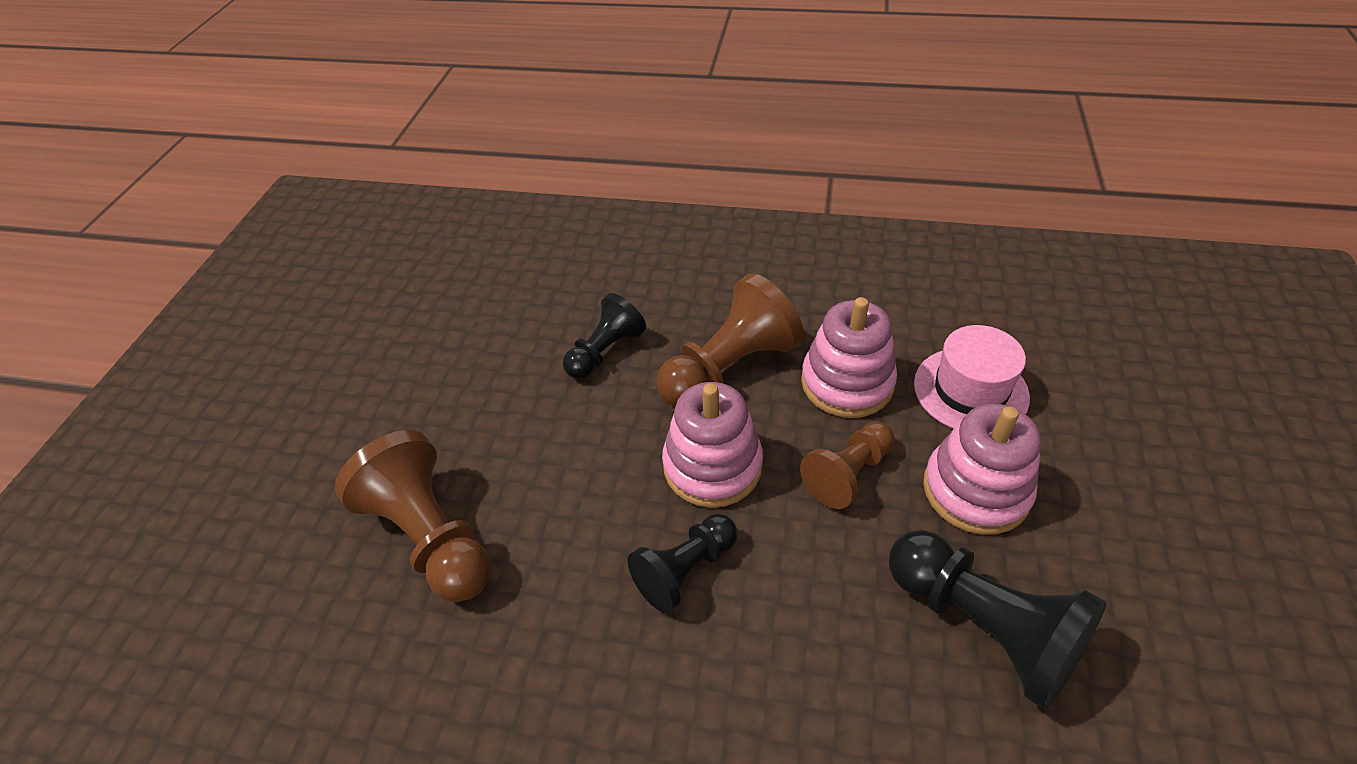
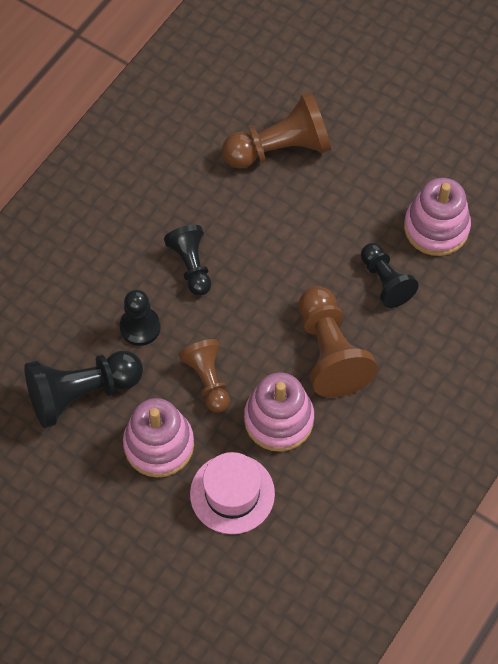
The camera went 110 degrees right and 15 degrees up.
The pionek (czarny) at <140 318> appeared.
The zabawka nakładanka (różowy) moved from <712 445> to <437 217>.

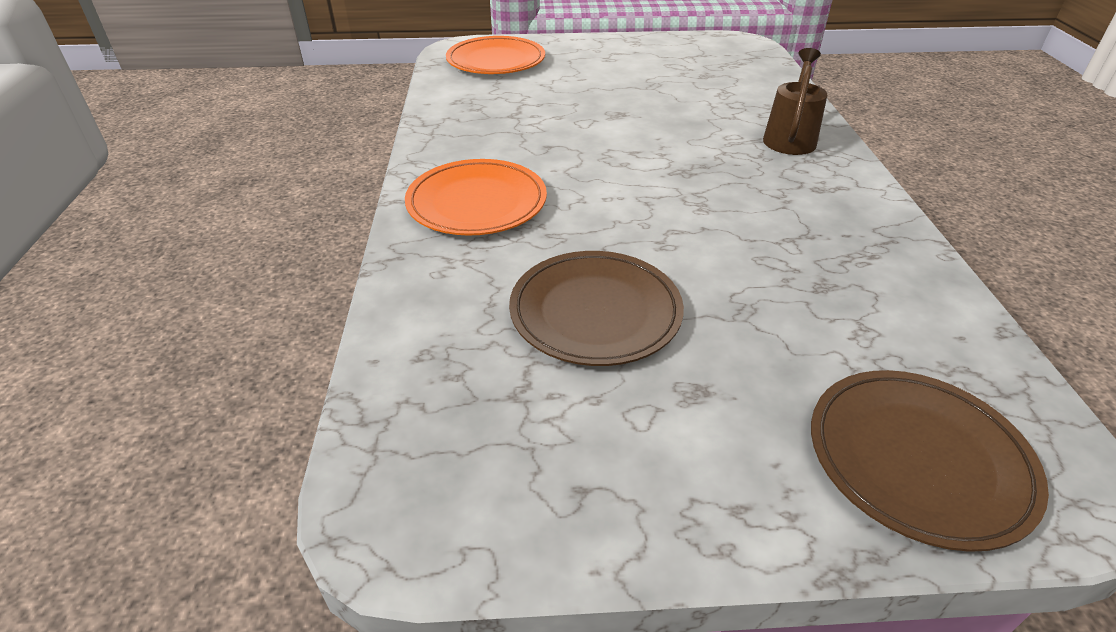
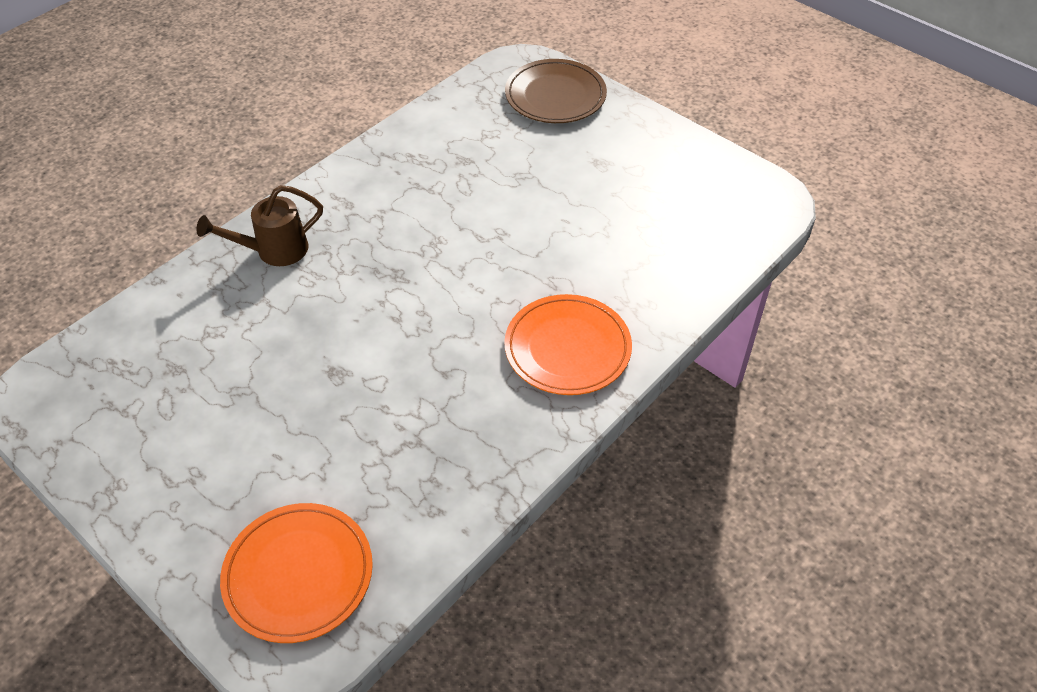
The camera went 135 degrees left and 10 degrees up.
The talerz (brązowy) at <596 308> disappeared.

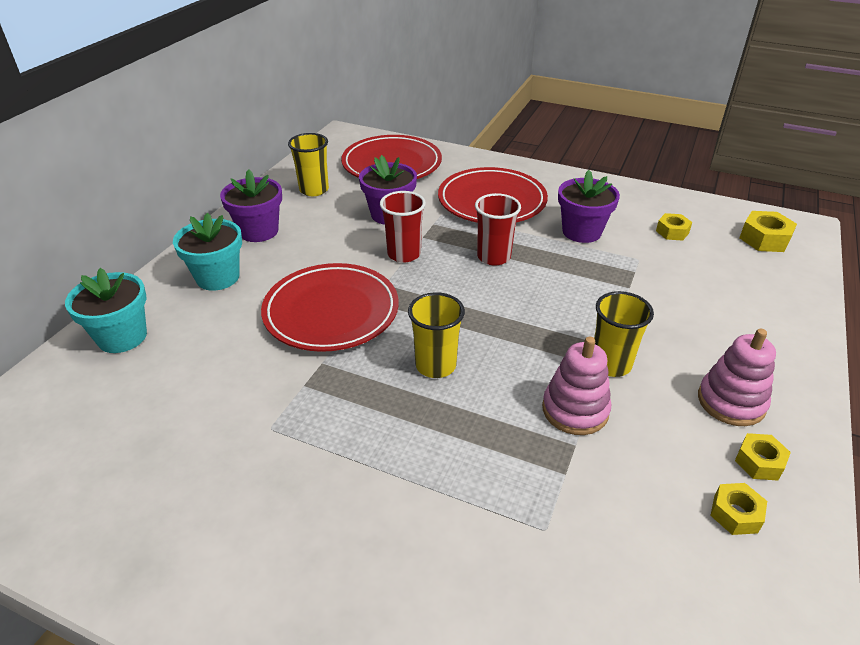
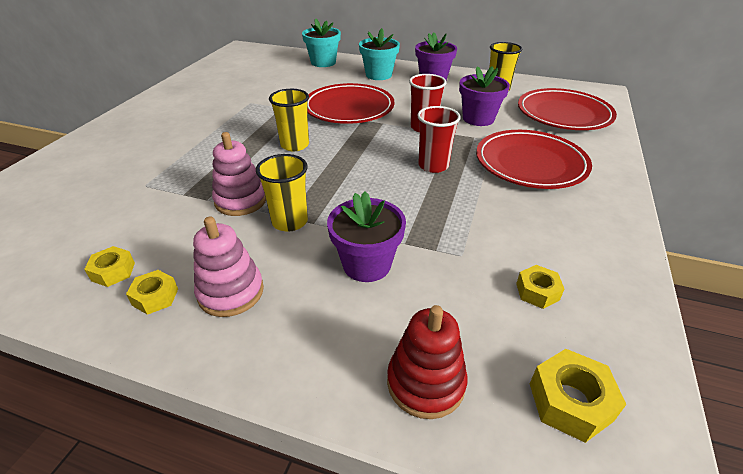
The camera went 85 degrees right and 0 degrees up.
The zabawka nakładanka (czerwony) at <427 362> appeared.
The doniczka (fioletowy) moved from <589 206> to <366 237>.

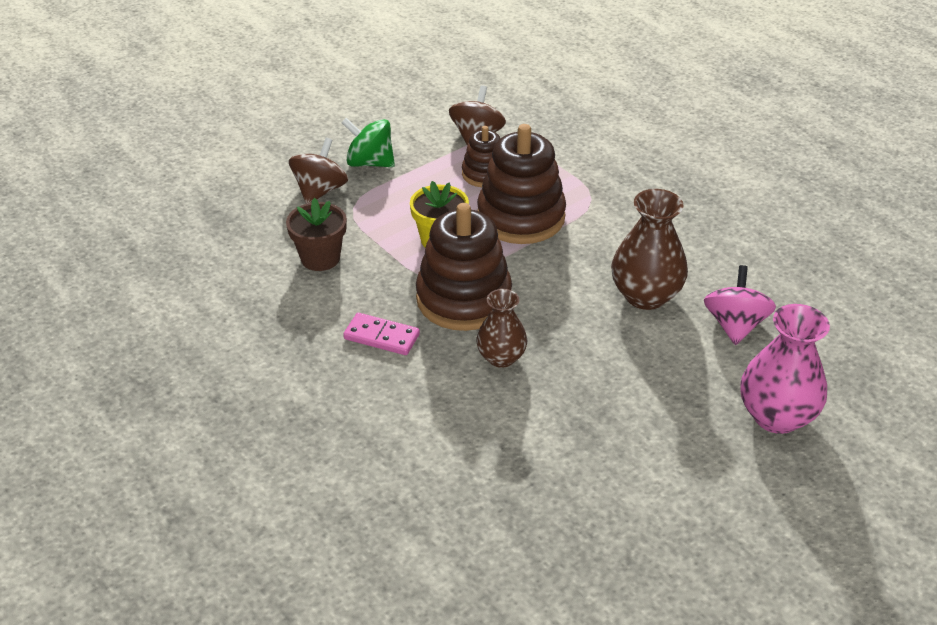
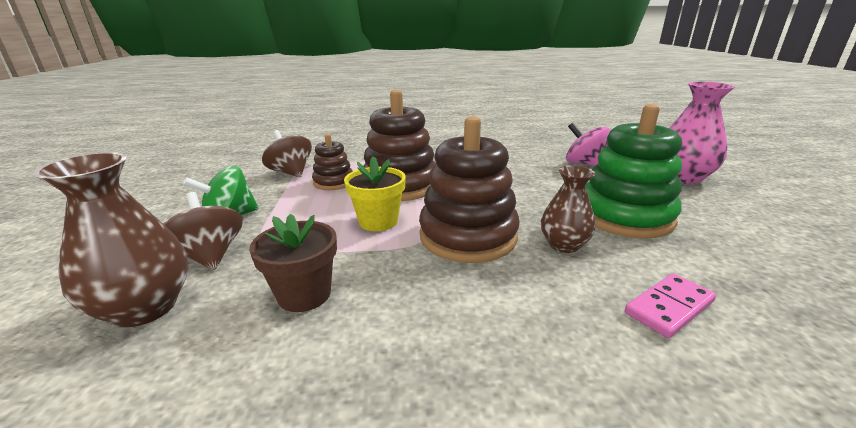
The camera went 55 degrees left and 15 degrees down.
The zabawka nakładanka (zielony) at <633 171> appeared.
The kostka domina (różowy) moved from <381 334> to <670 305>.
The wazon (brązowy) moved from <649 249> to <111 239>.

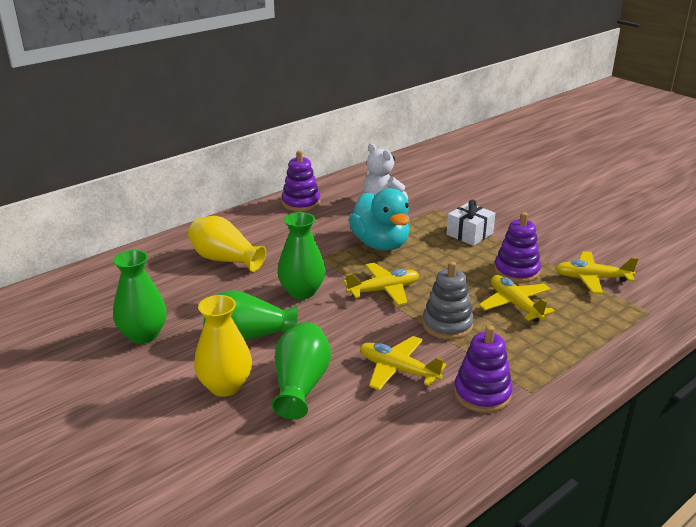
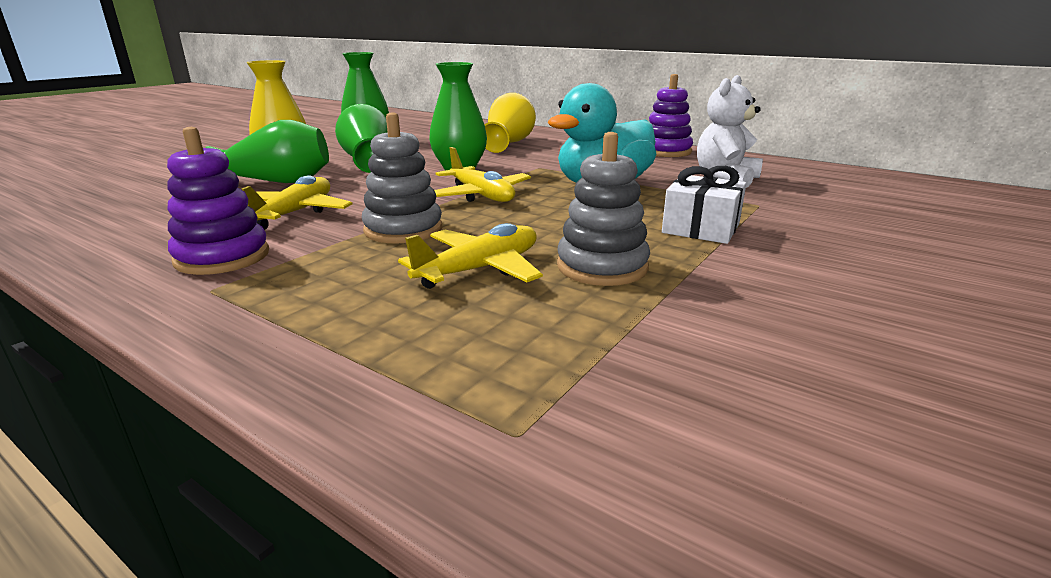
The camera went 75 degrees right and 5 degrees down.
The samolot (żółty) at <596 272> disappeared.
The zabawka nakładanka (fioletowy) at <517 247> became the zabawka nakładanka (szary) at <603 209>.

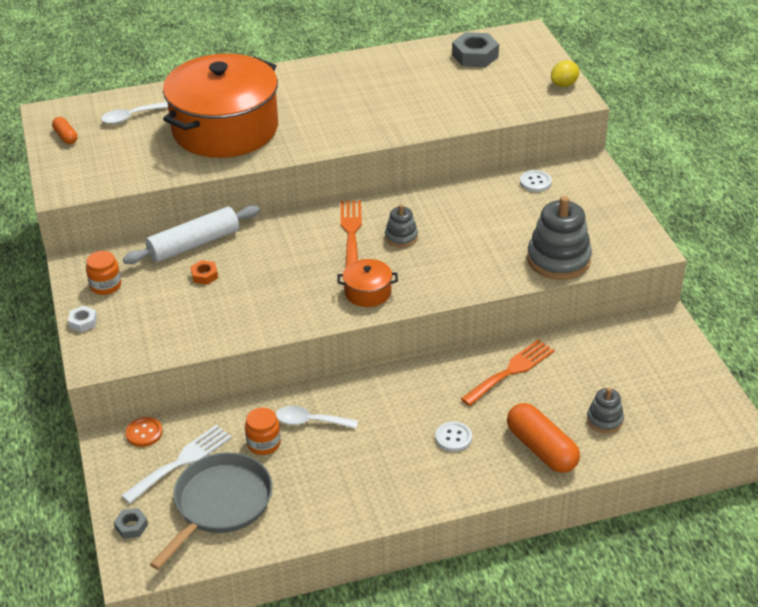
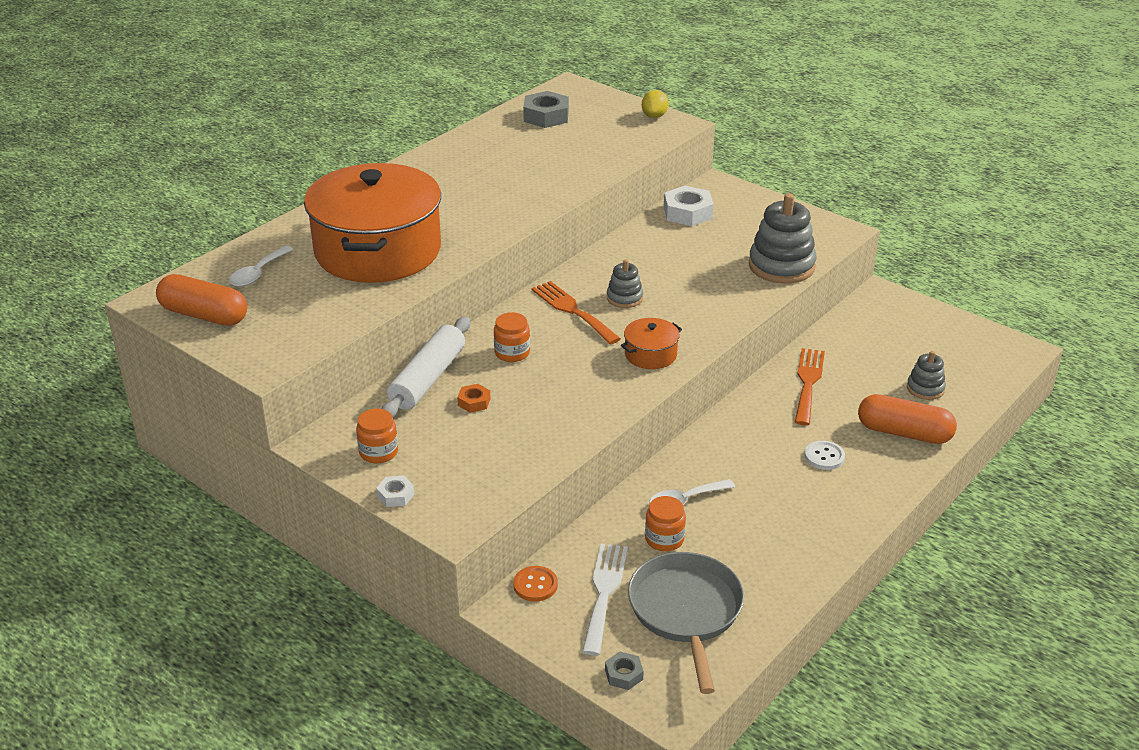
The camera went 35 degrees left and 5 degrees down.
The słoik (pomarańczowy) at <512 337> appeared.
The guzik (biały) at <536 181> was replaced by the nakrętka (biały) at <689 206>.
The kapsułka (pomarańczowy) at <64 130> changed to 1.93 times the size.

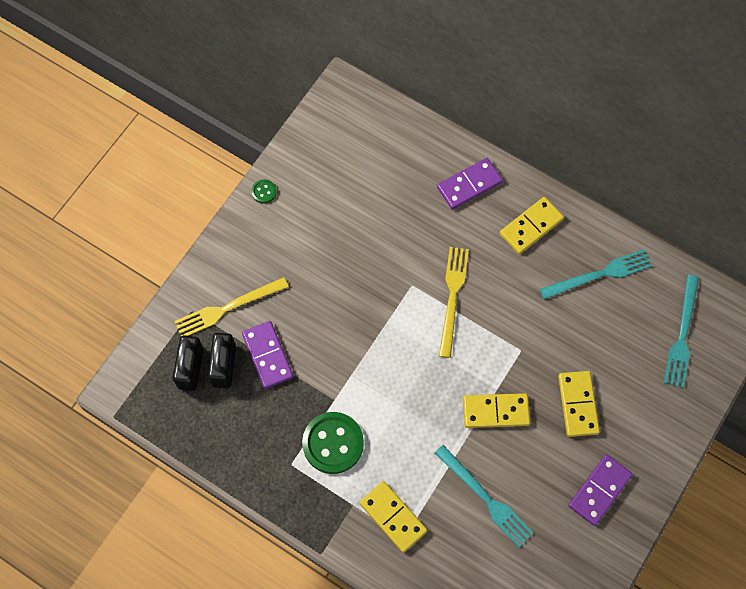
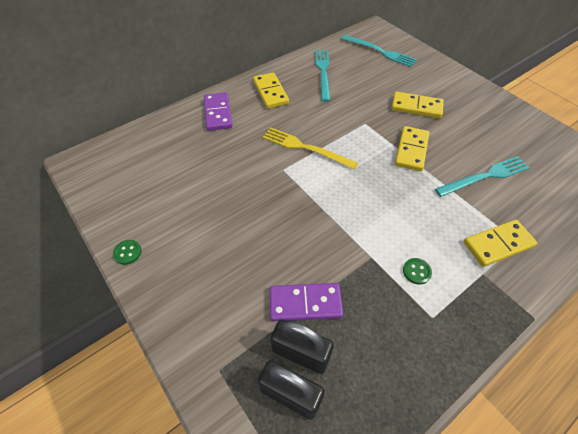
The camera went 70 degrees left and 15 degrees down.
The widelec (żółty) at <231 306> disappeared.
The kostka domina (fioletowy) at <600 490> disappeared.
The guzik (zielony) at <333 443> changed to 0.44 times the size.

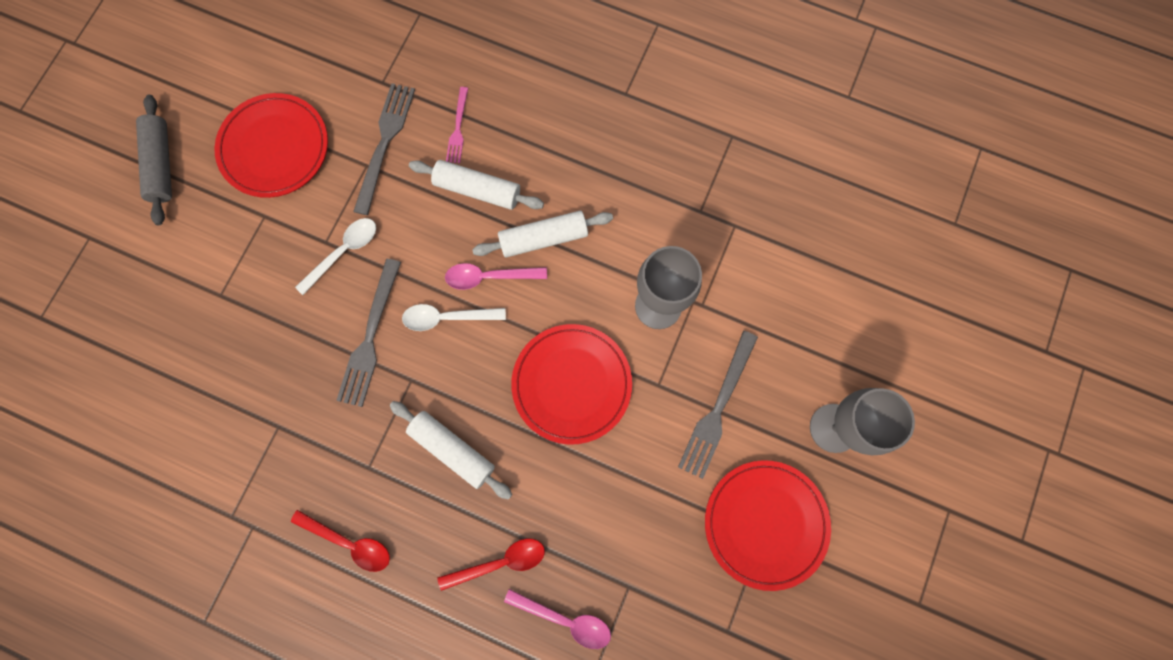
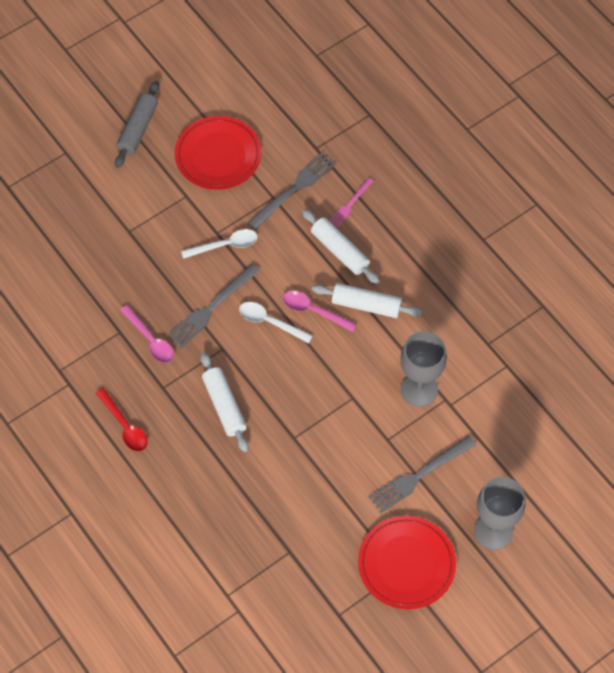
The camera went 30 degrees right and 15 degrees down.
The łyżka (czerwony) at <491 565> disappeared.
The talerz (czerwony) at <571 384> disappeared.
The łyżka (różowy) moved from <557 619> to <147 334>.

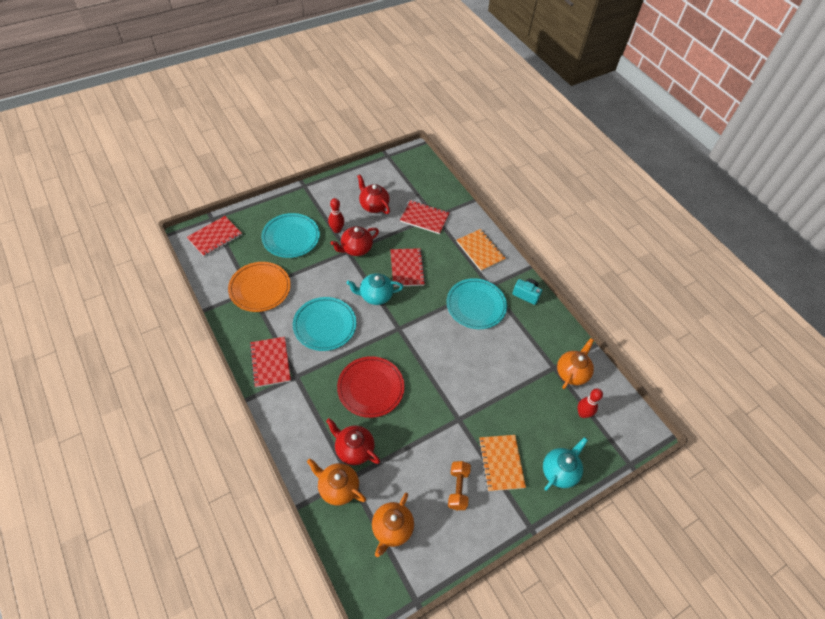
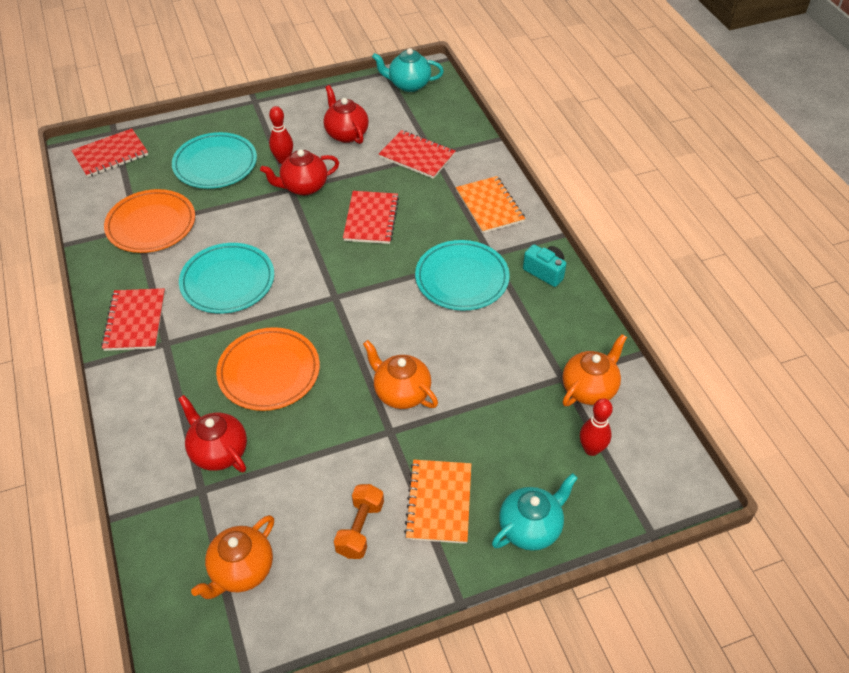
The camera went 15 degrees right and 5 degrees down.
The imbryk (pomarańczowy) moved from <336 482> to <400 374>.
The imbryk (turkusowy) moved from <375 289> to <408 70>.
The talerz (czerwony) at <371 387> became the talerz (pomarańczowy) at <268 369>.

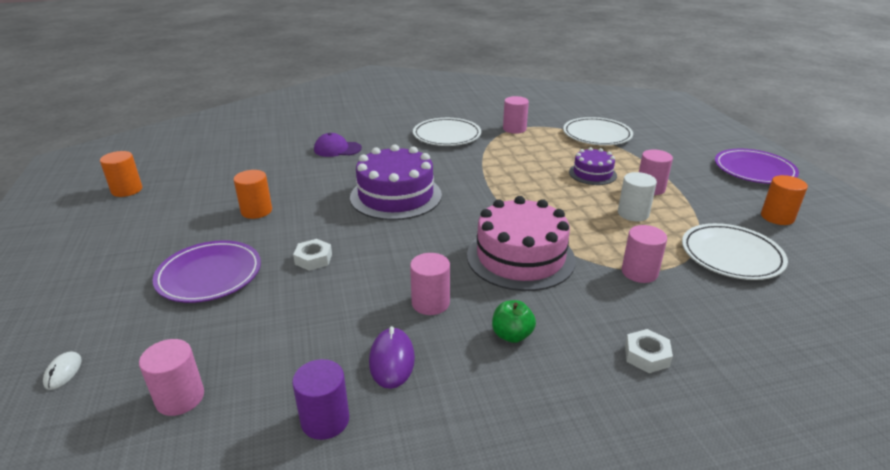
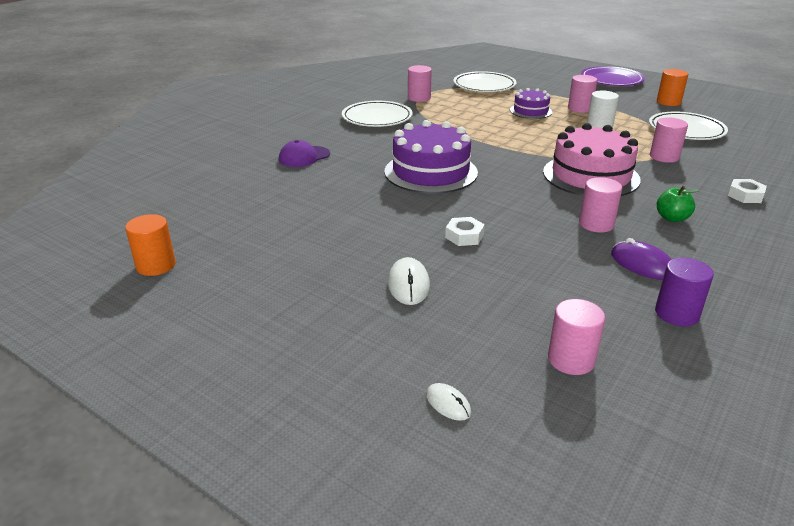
The camera went 40 degrees left and 0 degrees up.
The walec (pomarańczowy) at <252 194> disappeared.
The talerz (fioletowy) at <207 271> was replaced by the myszka (biały) at <409 281>.

